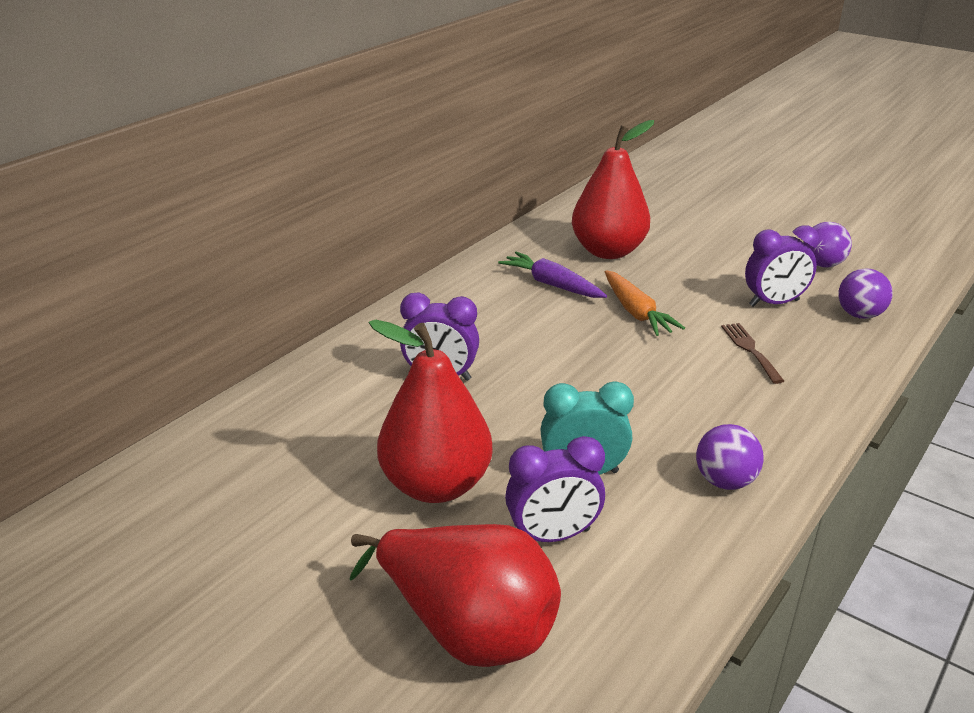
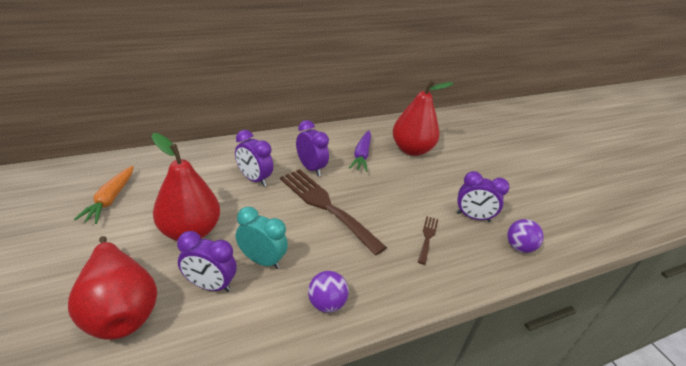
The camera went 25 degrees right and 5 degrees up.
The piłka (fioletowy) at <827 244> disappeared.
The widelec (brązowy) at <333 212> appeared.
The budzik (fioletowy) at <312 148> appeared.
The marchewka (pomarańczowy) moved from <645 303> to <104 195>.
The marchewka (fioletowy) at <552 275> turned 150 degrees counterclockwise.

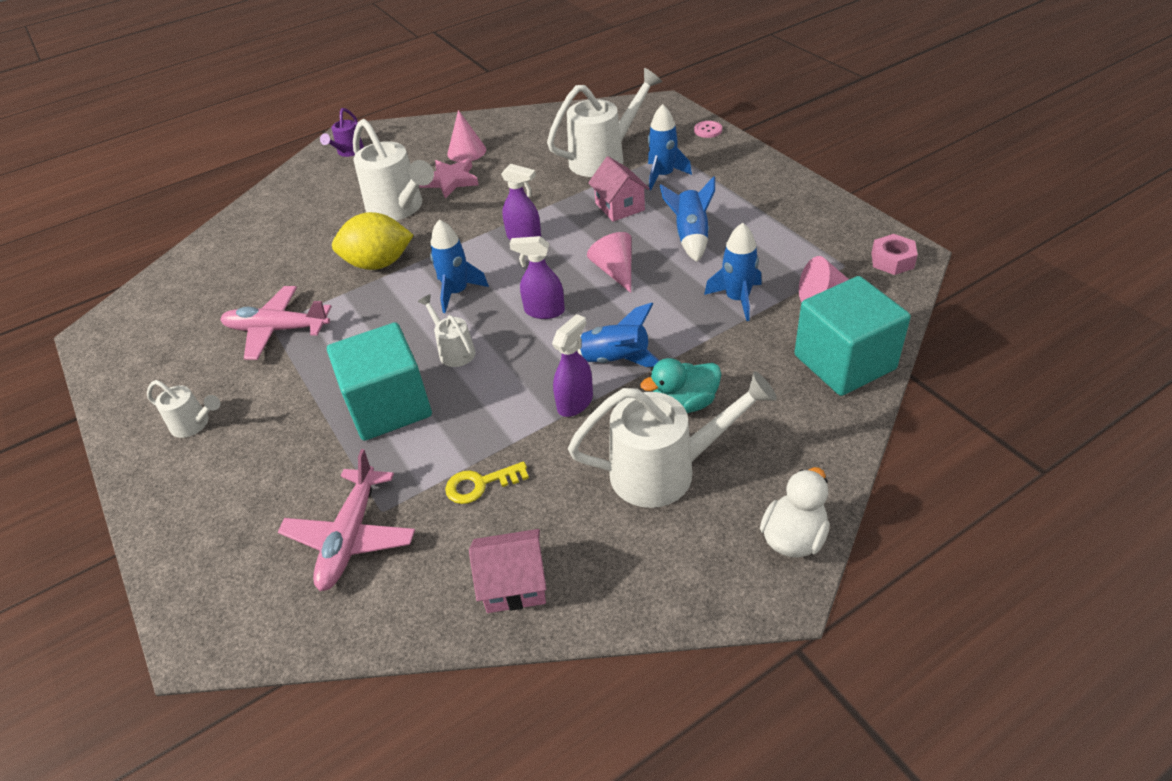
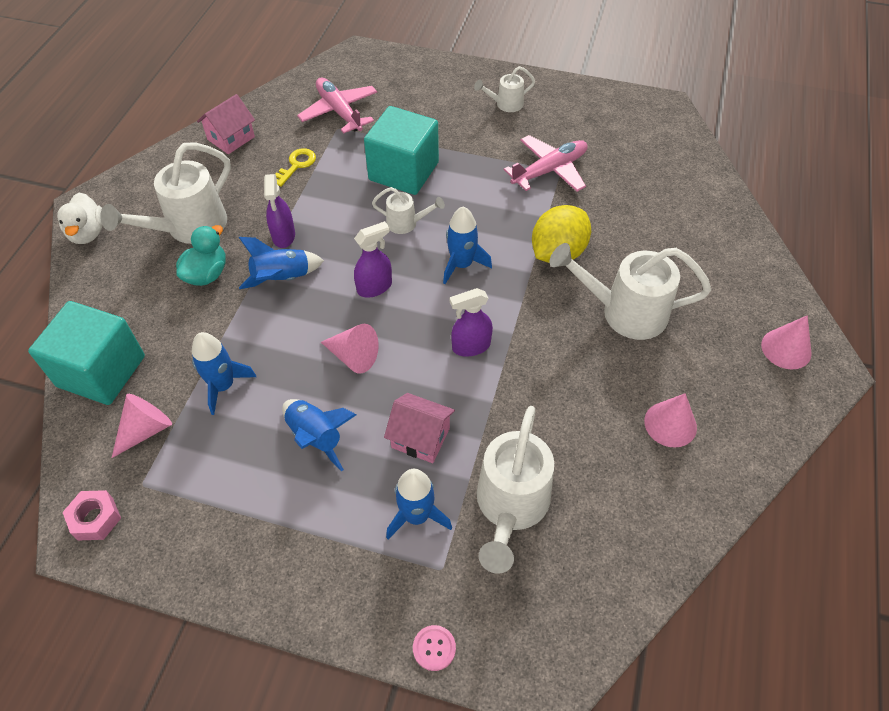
The camera went 135 degrees right and 10 degrees up.
The gwiazda (różowy) at <449 178> disappeared.
The konewka (fioletowy) at <342 132> was replaced by the stożek (różowy) at <786 342>.

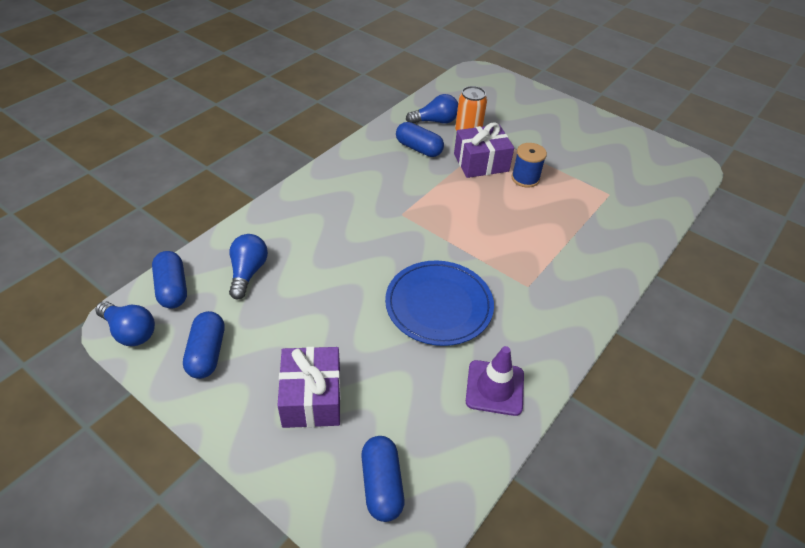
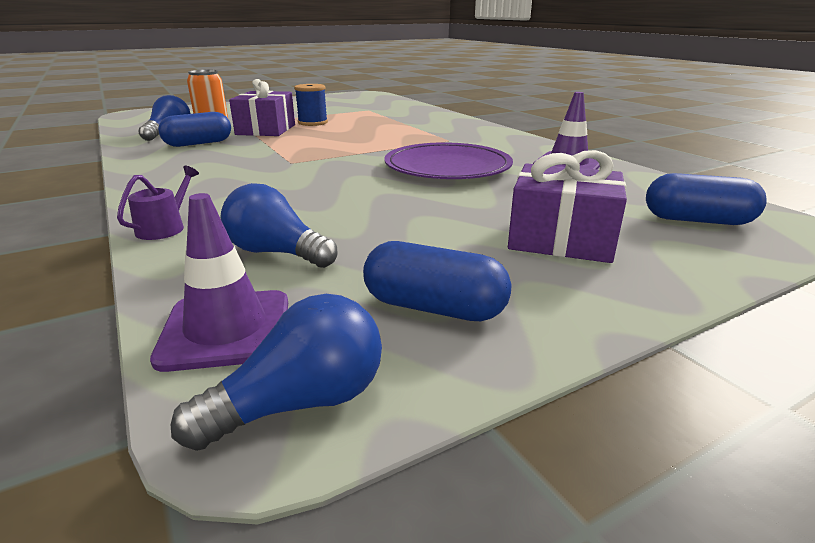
The camera went 65 degrees left and 20 degrees down.
The konewka (fioletowy) at <158 203> appeared.
The kapsułka (niebieski) at <169 280> was replaced by the pachołek (fioletowy) at <219 282>.
The talerz (niebieski) at <439 303> became the talerz (fioletowy) at <449 160>.

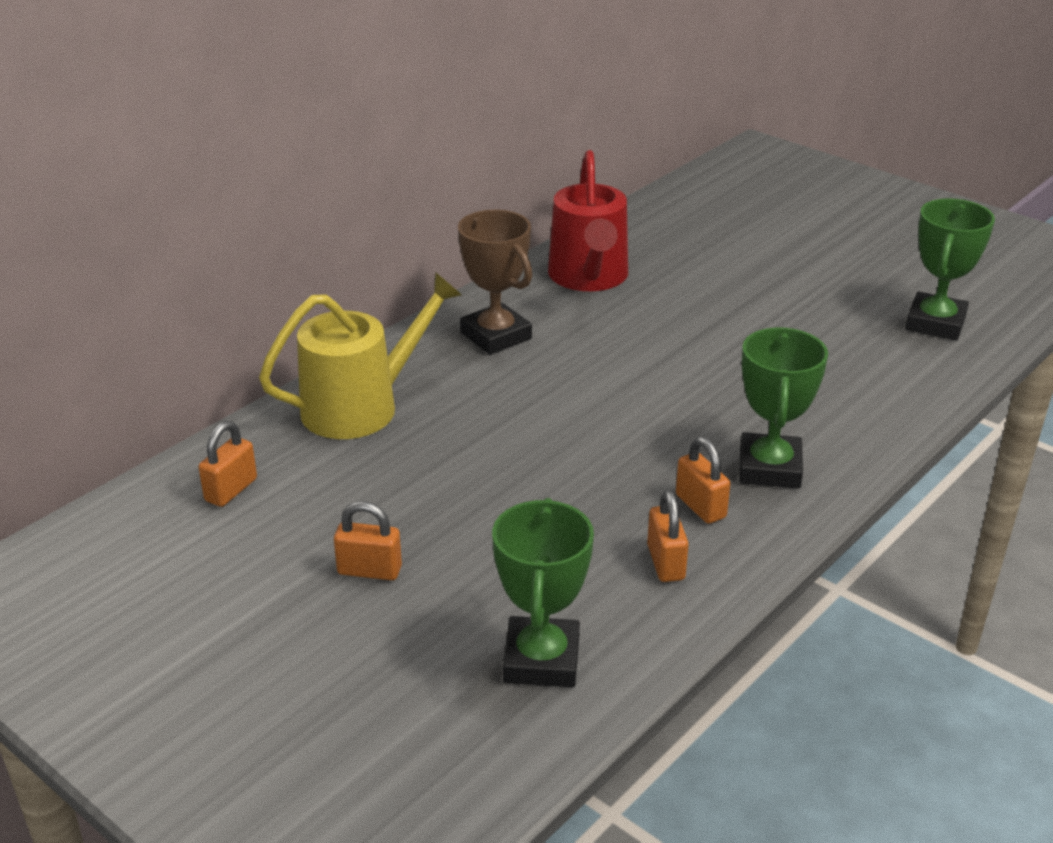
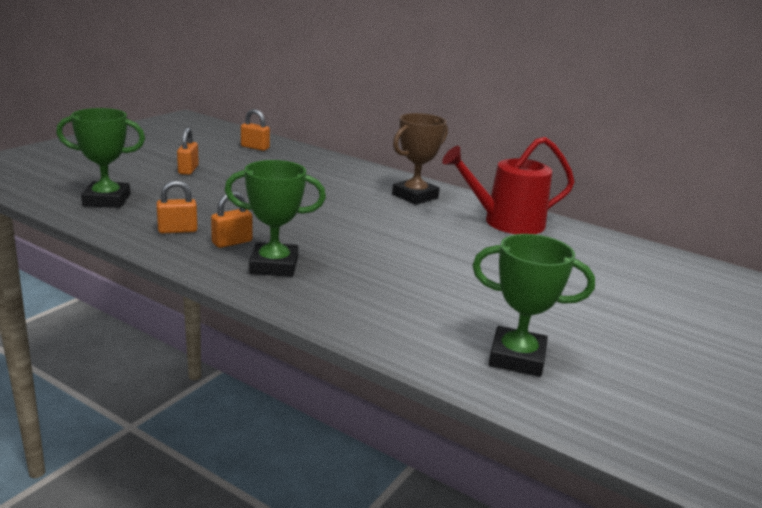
The camera went 80 degrees right and 10 degrees down.
The konewka (żółty) at <360 355> disappeared.

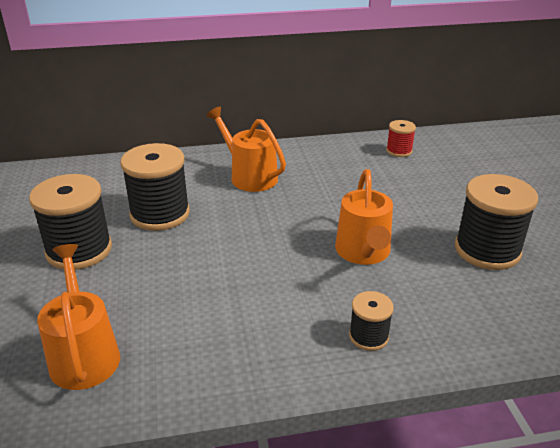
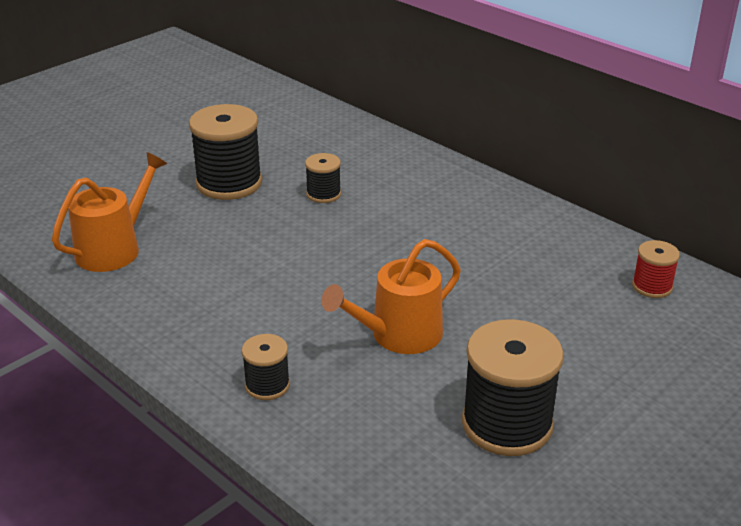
The camera went 55 degrees right and 0 degrees up.
The konewka (pomarańczowy) at <246 149> disappeared.
The szpulka (czarny) at <155 187> changed to 0.52 times the size.

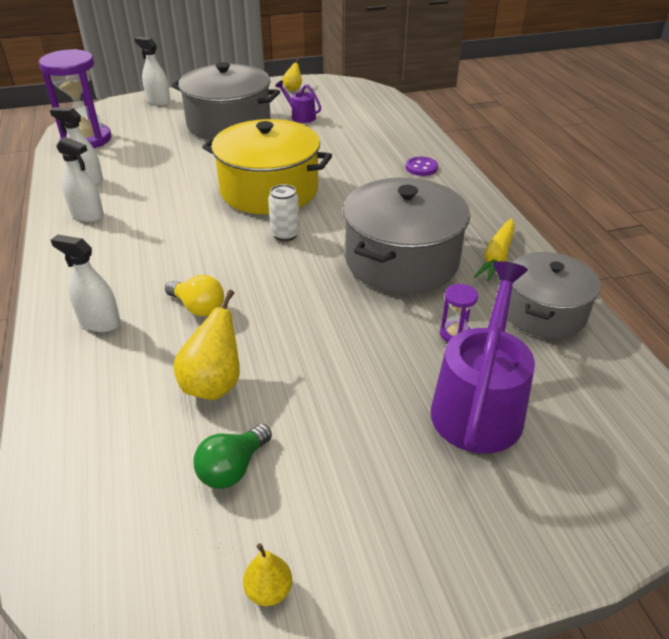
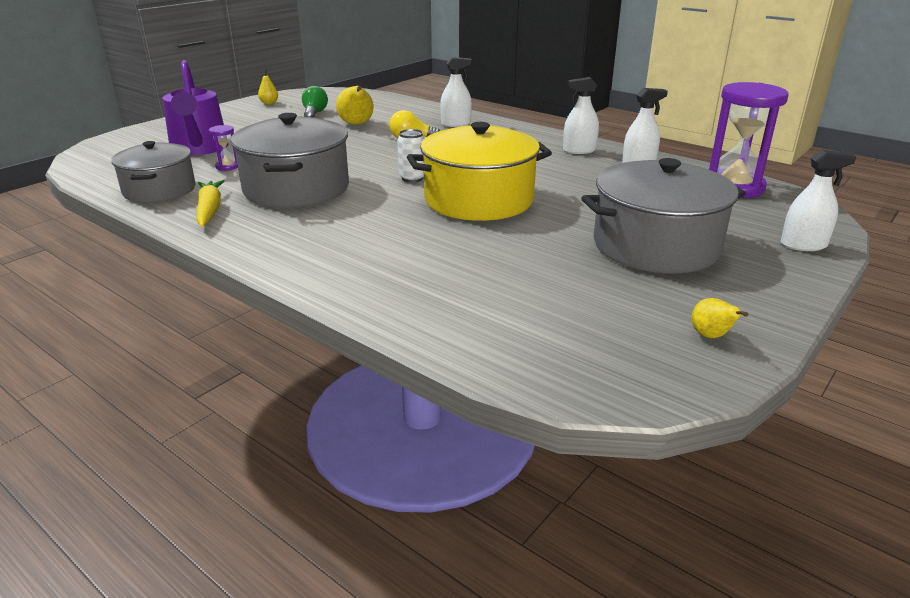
The camera went 145 degrees right and 10 degrees down.
The konewka (fioletowy) at <298 101> disappeared.
The guzik (fioletowy) at <422 166> disappeared.

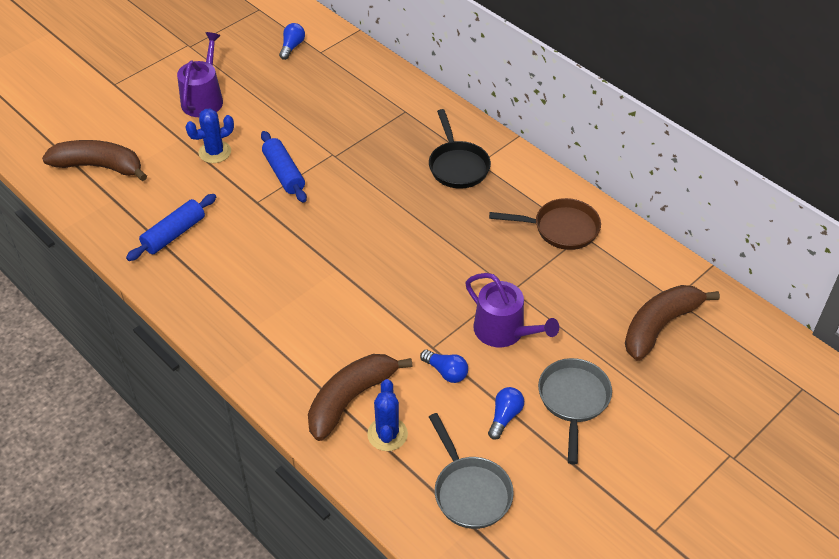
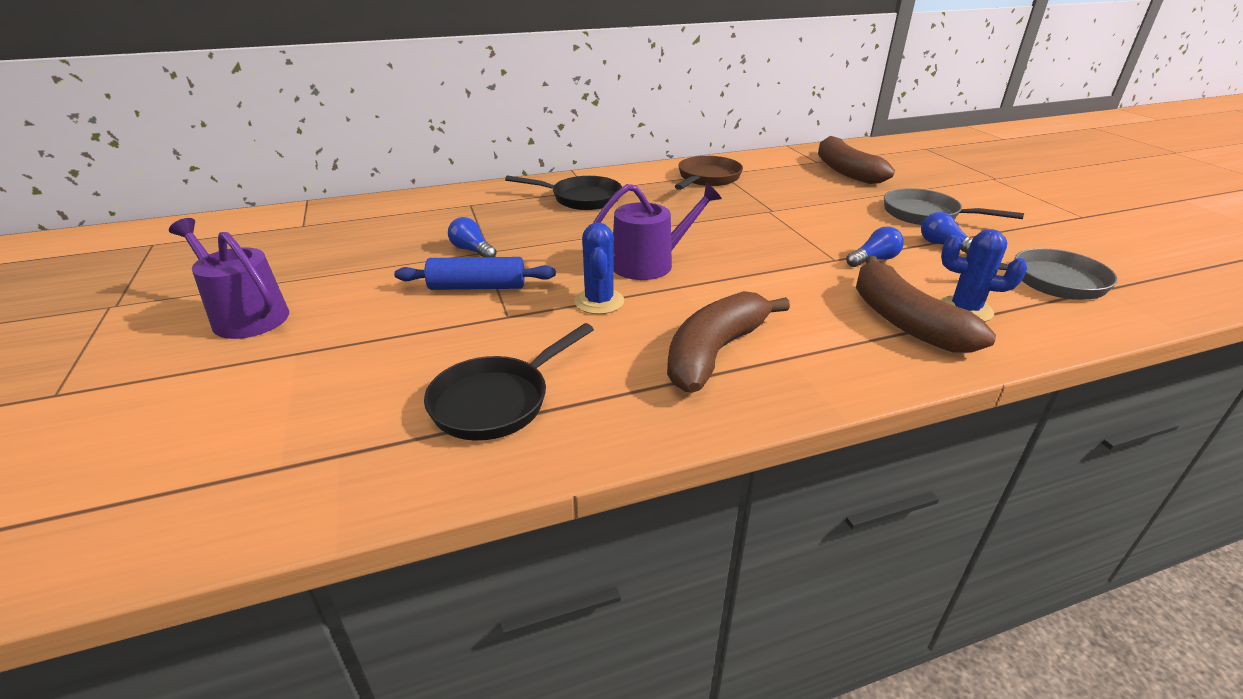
The camera went 65 degrees left and 15 degrees down.
The banan (brązowy) moved from <94 160> to <728 341>.
The kaktus (niebieski) moved from <209 135> to <599 268>.
The żarówka (niebieski) moved from <292 41> to <472 237>.
The konewka (fioletowy) moved from <512 310> to <657 231>.
The wałek do ciasta (niebieski) at <171 227> was replaced by the patelnia (czarny) at <509 382>.

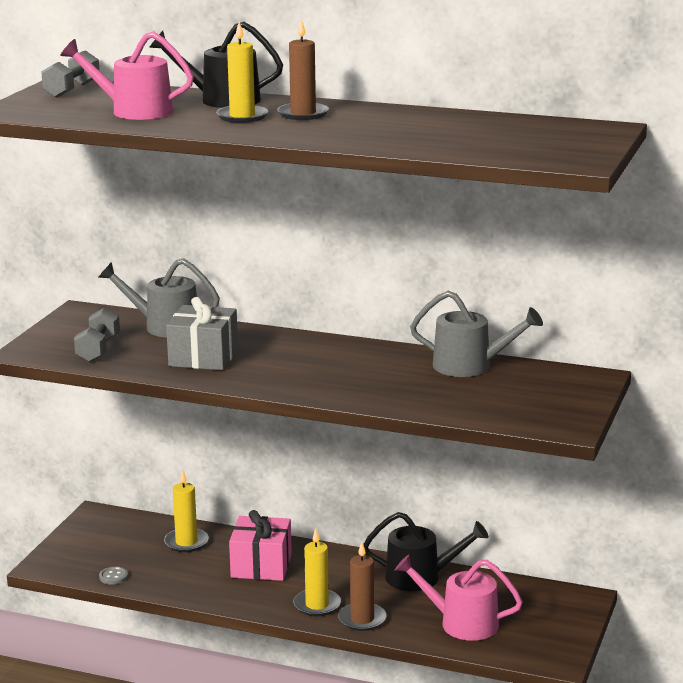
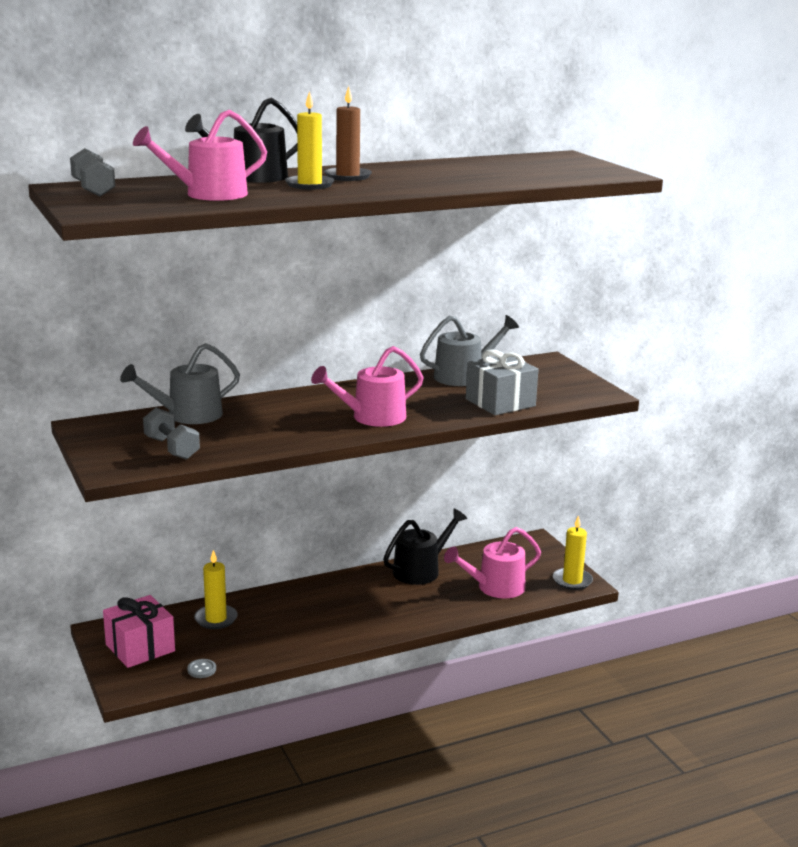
The camera went 45 degrees left and 0 degrees up.
The świeca (brązowy) at <362 586> disappeared.
The konewka (różowy) at <367 386> appeared.
The prezent (szary) moved from <202 333> to <502 382>.
The prezent (różowy) moved from <260 545> to <139 631>.
The świeca (żółty) moved from <317 572> to <573 552>.

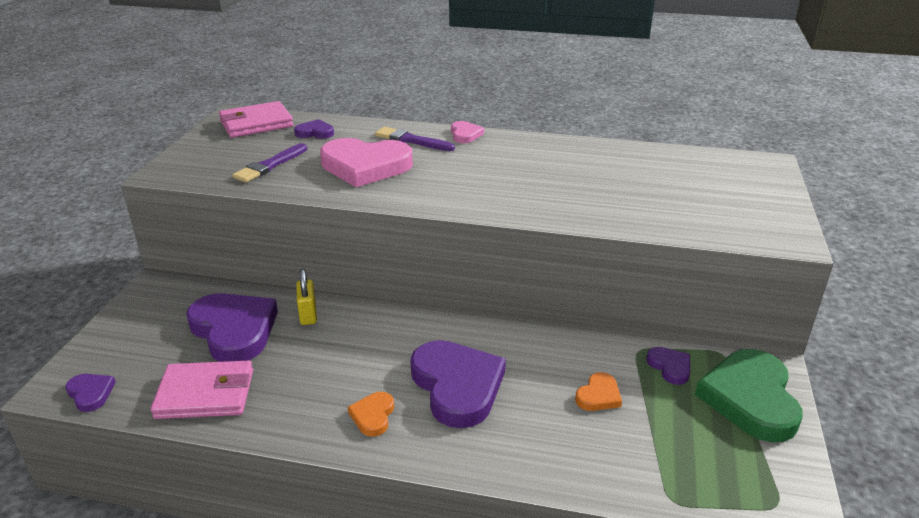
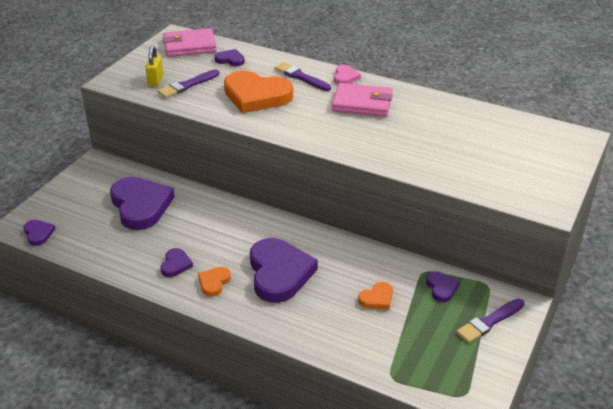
The camera went 15 degrees right and 5 degrees up.
The serce (fioletowy) at <176 262> appeared.
The portfel (różowy) moved from <202 390> to <362 100>.
The kłódka (żółty) moved from <306 297> to <154 66>.
The serce (zielony) at <749 395> was replaced by the pędzel (fioletowy) at <490 321>.
The serce (różowy) at <366 162> became the serce (pomarańczowy) at <258 92>.

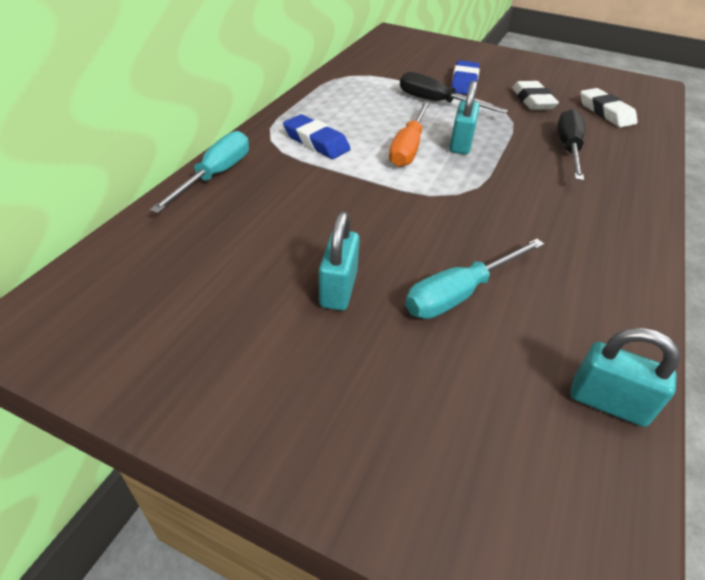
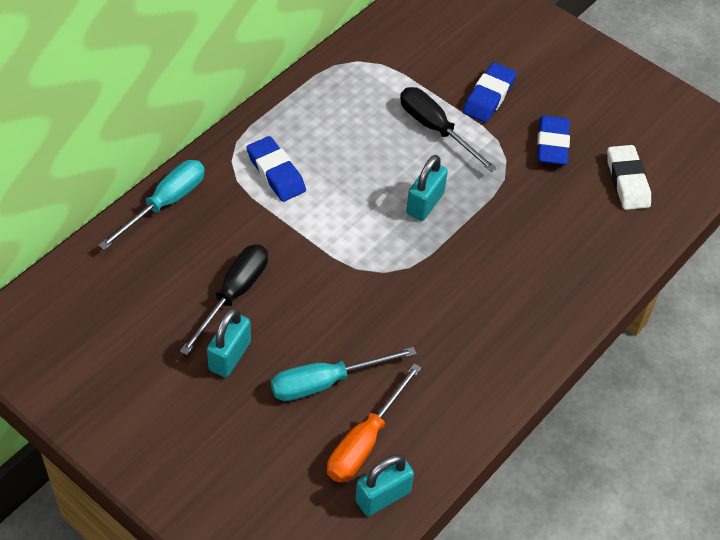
The camera went 15 degrees right and 10 degrees up.
The śrubokręt (pomarańczowy) moved from <410 134> to <374 422>.
The śrubokręt (czarny) moved from <571 145> to <224 299>.
The gumka do mazania (biały) at <535 95> became the gumka do mazania (niebieski) at <553 140>.
The kłódka (turkusowy) at <625 377> turned 75 degrees counterclockwise.

